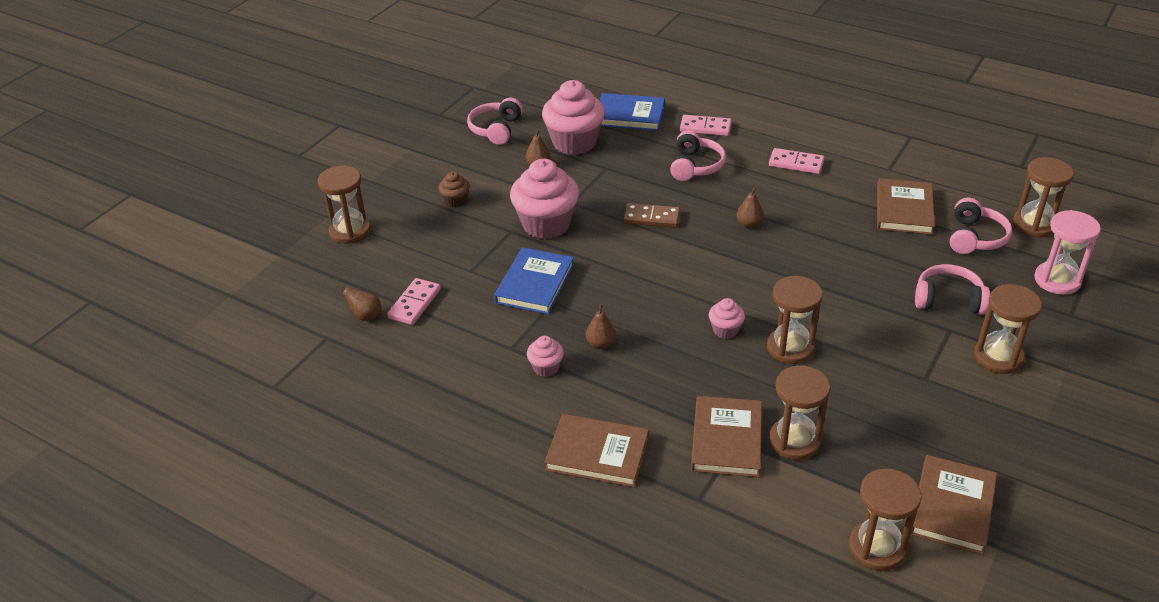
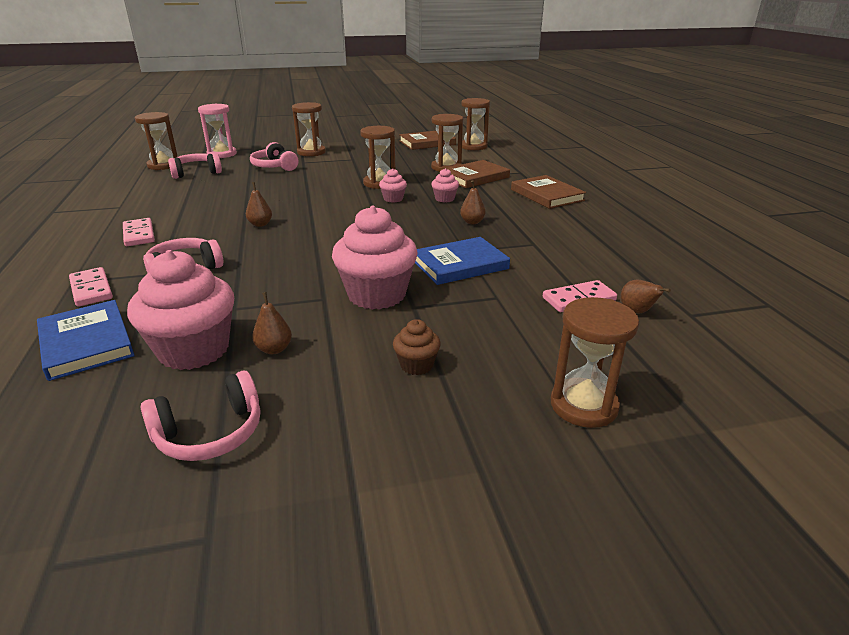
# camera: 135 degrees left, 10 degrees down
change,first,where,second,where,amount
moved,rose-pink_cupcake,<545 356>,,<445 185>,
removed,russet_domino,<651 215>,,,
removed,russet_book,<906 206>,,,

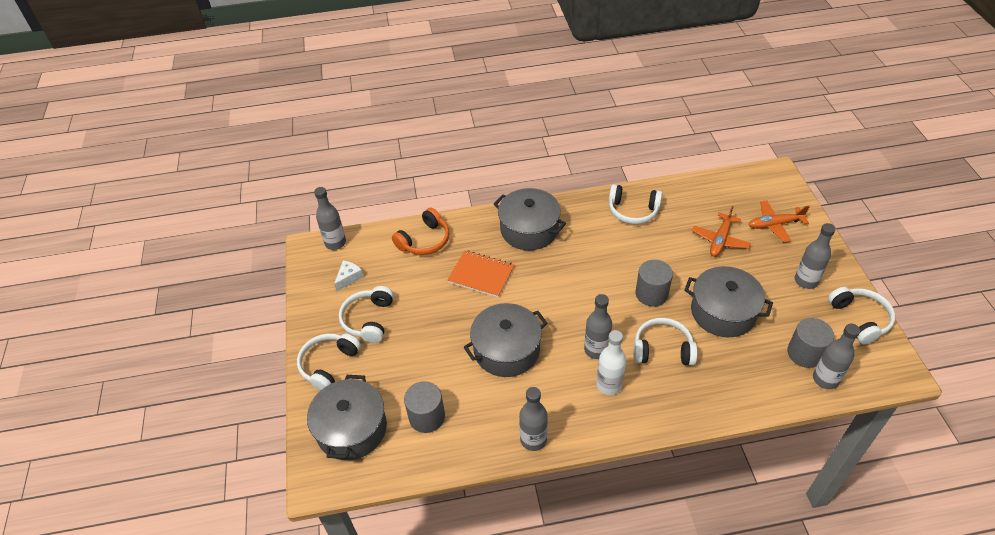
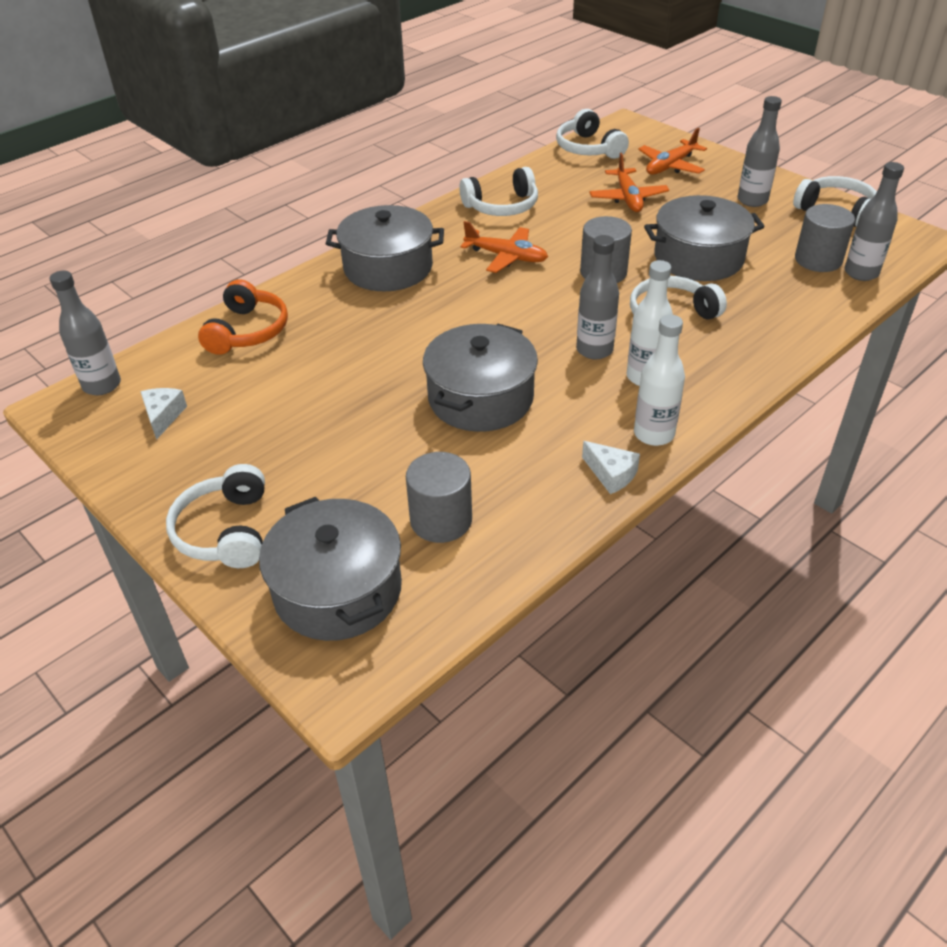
# camera: 35 degrees left, 5 degrees down
change,first,where,second,where,amount
added,,,orange-coloured_toy_plane,<504 247>,
moved,white_headset,<366 314>,,<592 134>,
replaced,gray_bottle,<533 419>,white_cheese_wedge,<611 467>,
added,,,white_bottle,<659 380>,
removed,orange-coloured_exercise_book,<480 274>,,,

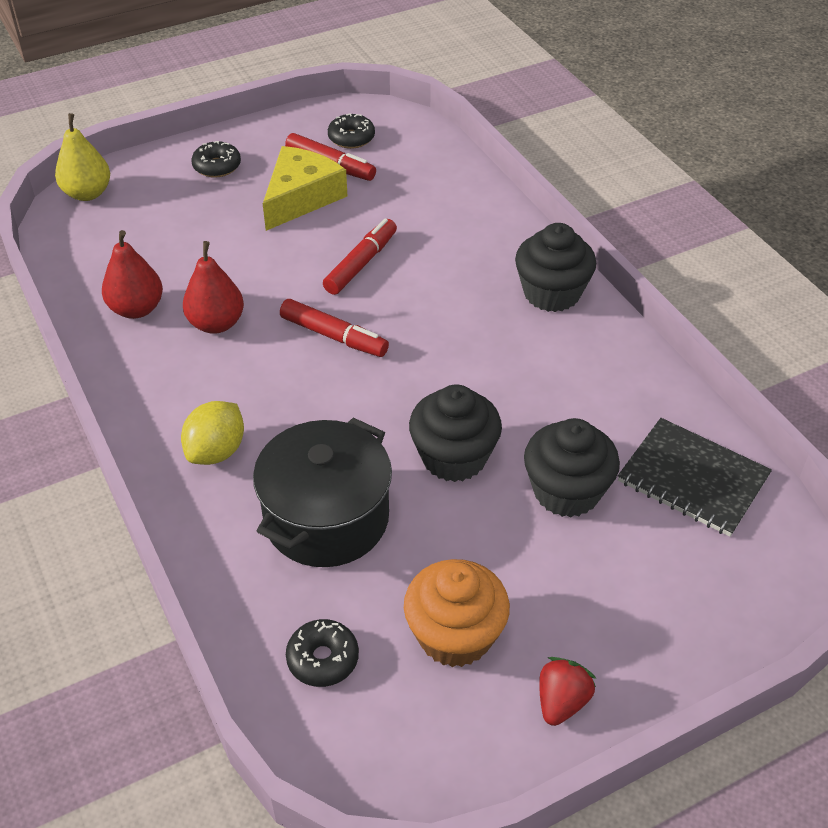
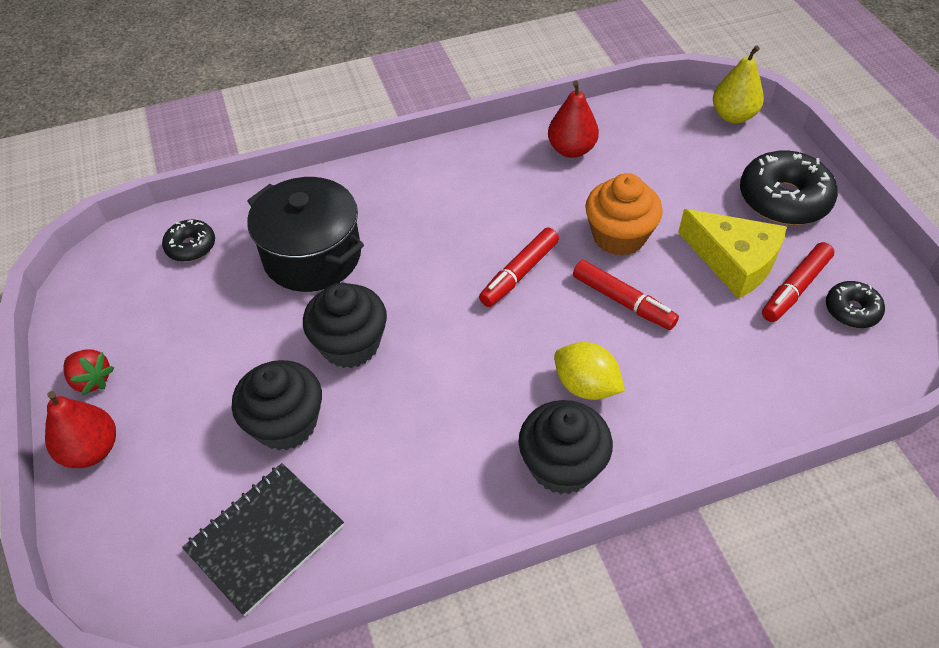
# camera: 100 degrees right, 5 degrees up
change,first,where,second,where,amount
moved,crimson_pear,<213 287>,,<80 429>,
moved,yellow_citrus_fruit,<212 433>,,<589 371>,
moved,orange-coloured_cupcake,<457 613>,,<624 214>,
resized,ebony_doughnut,<216 159>,,<789 187>,x1.85

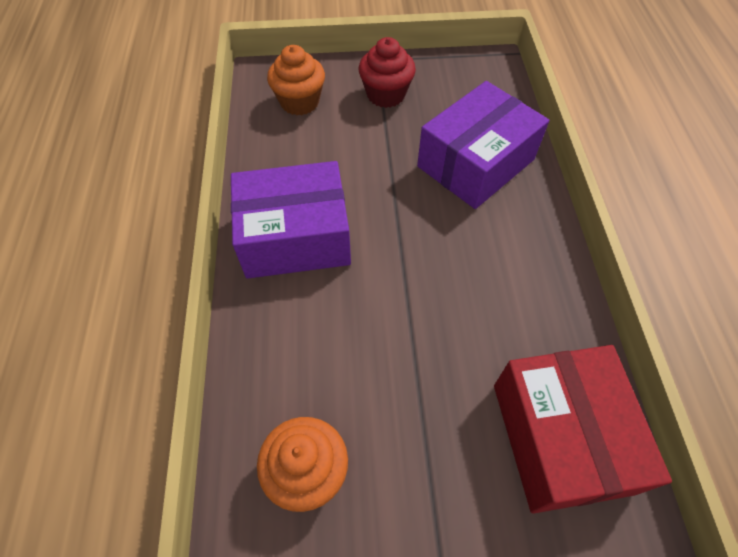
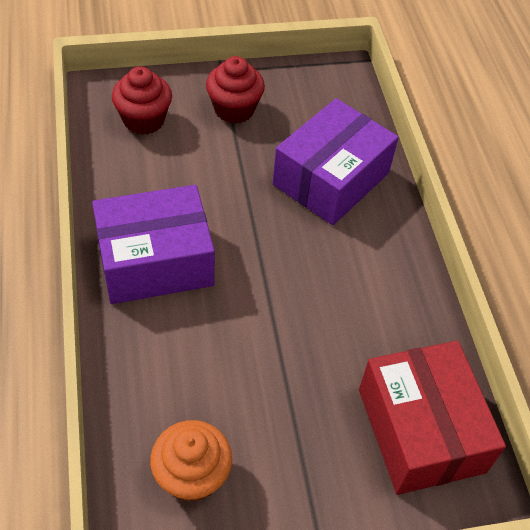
# camera: 10 degrees left, 5 degrees down
change,first,where,second,where,amount
recoloured,orange-coloured_cupcake,<296 80>,crimson_cupcake,<142 100>,

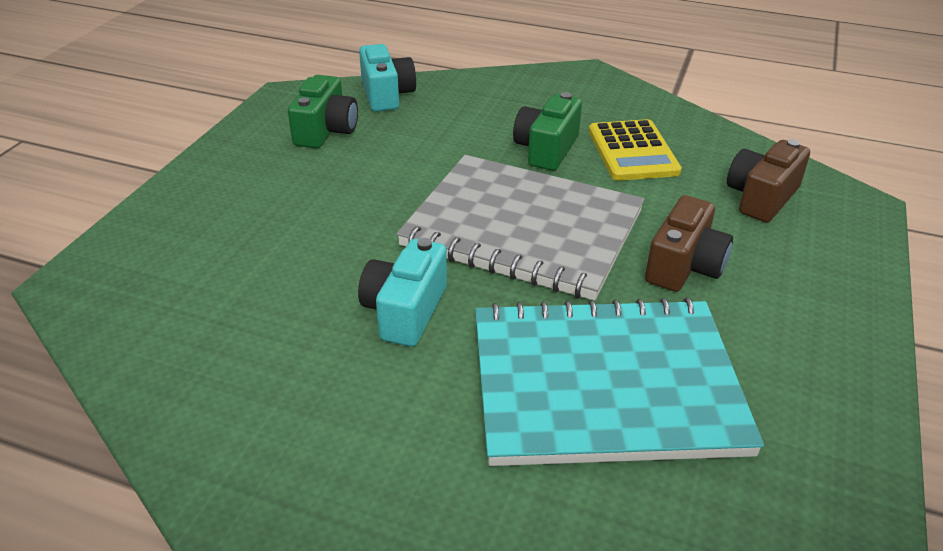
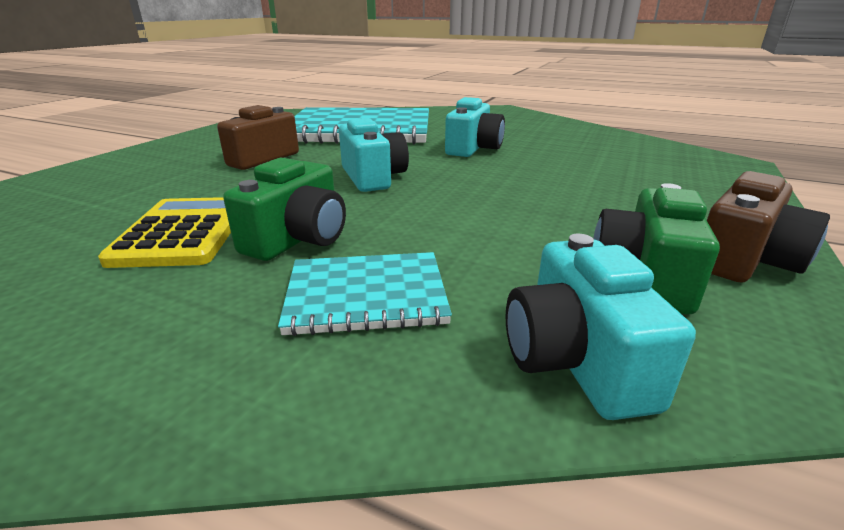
# camera: 175 degrees left, 10 degrees down
change,first,where,second,where,amount
added,,,aqua_exercise_book,<365 294>,
replaced,gray_exercise_book,<520 228>,aqua_camera,<374 155>,
moved,russet_camera,<768 180>,,<768 227>,

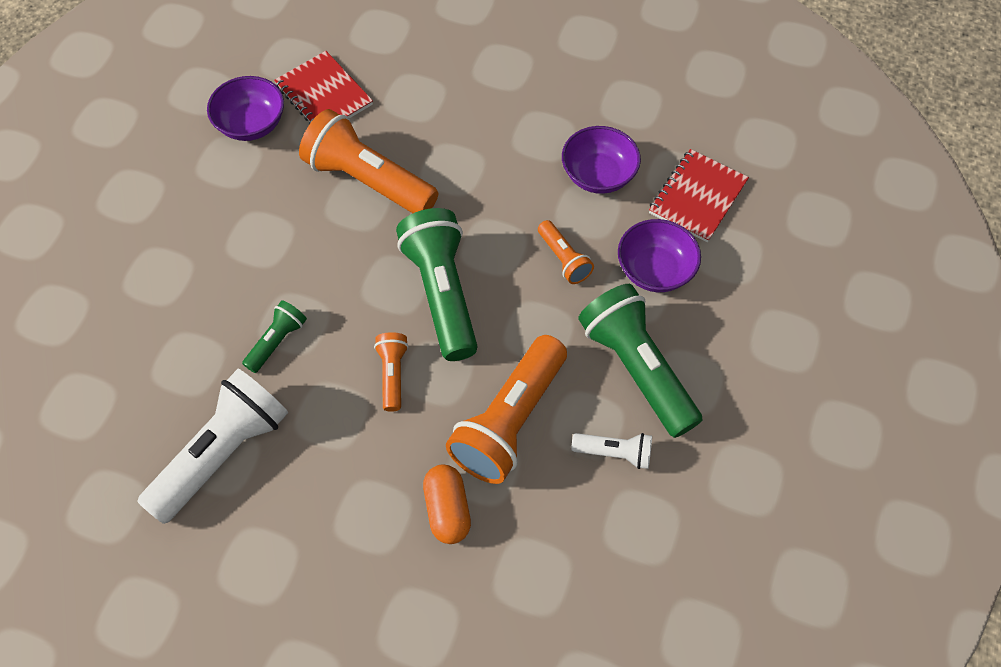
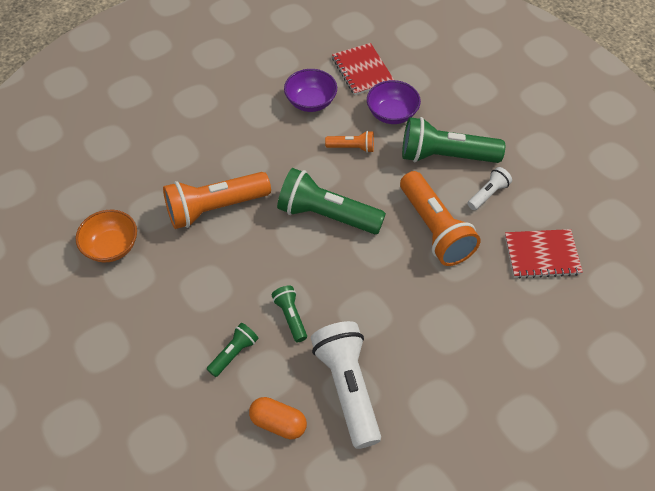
# camera: 55 degrees left, 5 degrees down
change,first,where,second,where,amount
recoloured,purple_bowl,<245 108>,orange-coloured_bowl,<106 236>,
added,,,emerald_torch,<233 350>,
moved,orange-coloured_pill,<447 504>,,<278 418>,
moved,crimson_exercise_book,<323 87>,,<544 254>,
removed,orange-coloured_torch,<391 372>,,,

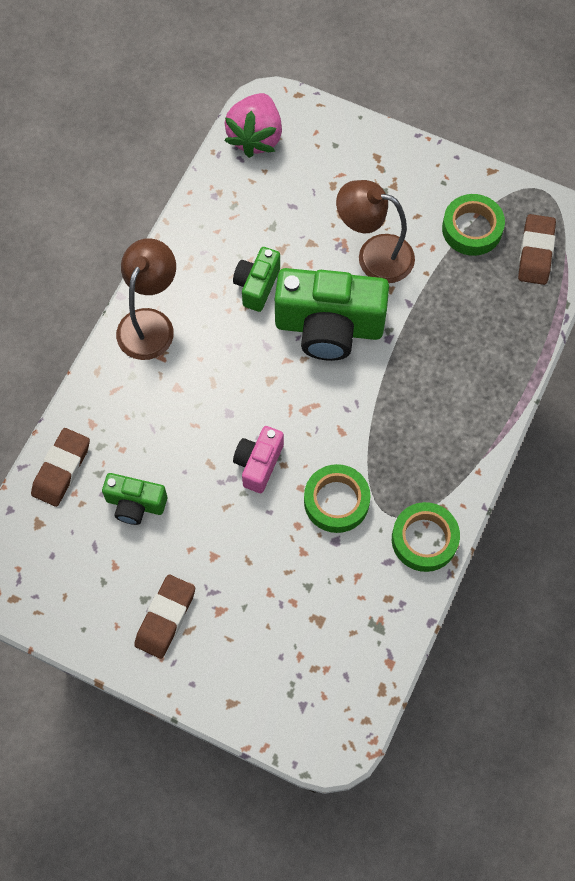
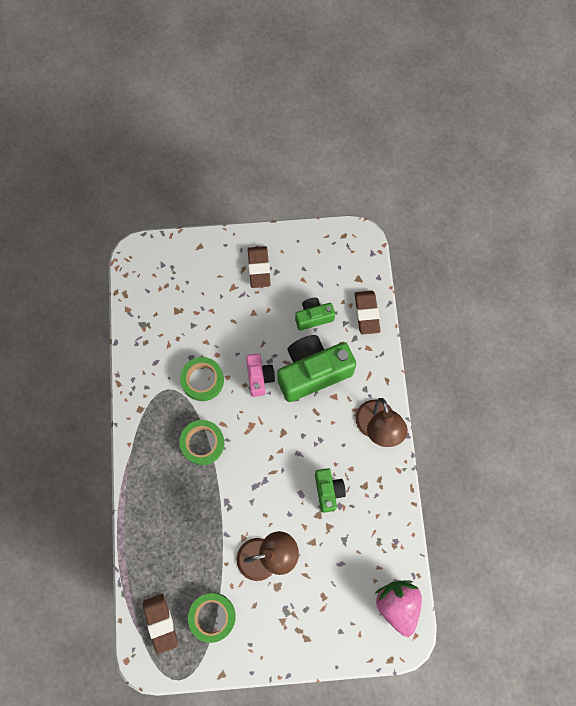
# camera: 150 degrees right, 5 degrees up
change,first,where,second,where,amount
moved,emerald_sticky_tape,<426 537>,,<201 442>,
moved,emerald_camera,<332 314>,,<317 368>,

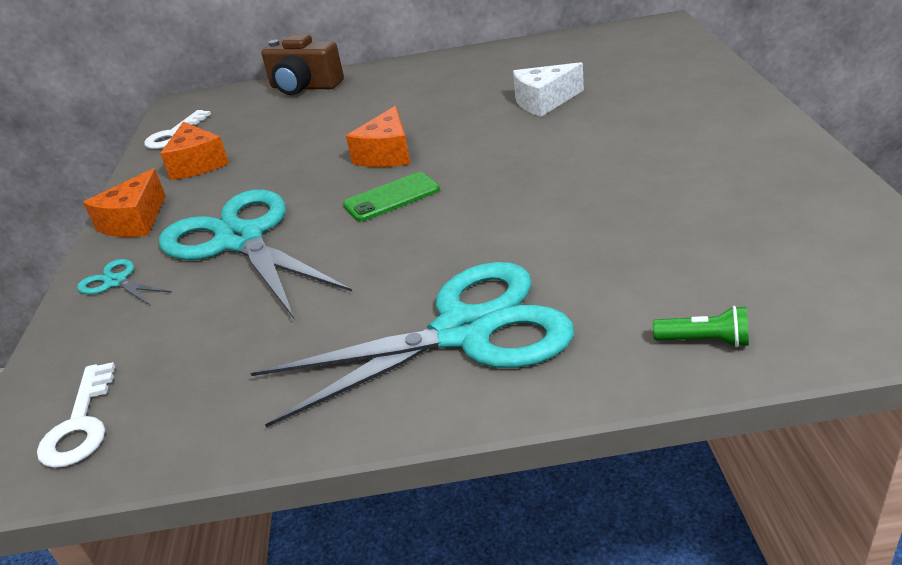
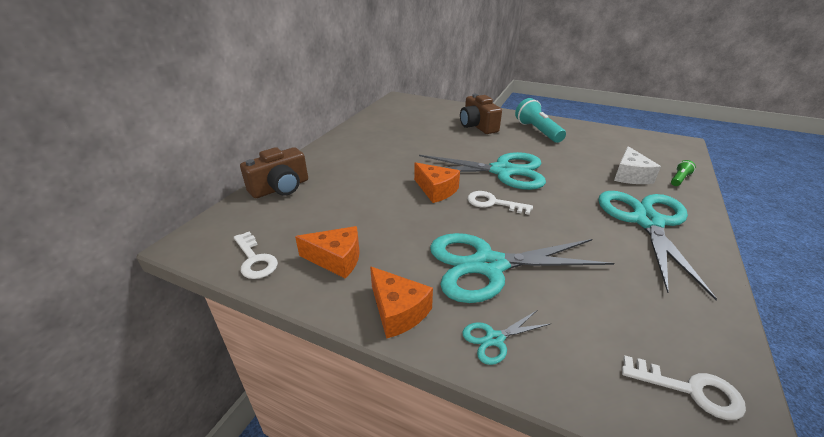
# camera: 65 degrees left, 0 degrees up
change,first,where,second,where,amount
added,,,aqua_pair_of_scissors,<482 171>,
added,,,russet_camera,<481 114>,
replaced,emerald_mobile_phone,<391 196>,white_latchkey,<500 203>,
added,,,aqua_torch,<540 120>,
moved,white_cheese_wedge,<548 89>,,<637 165>,

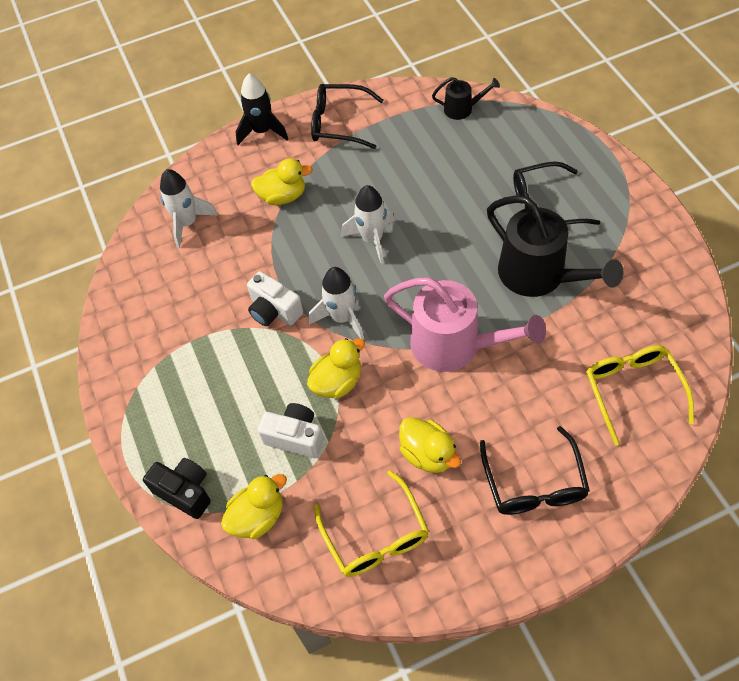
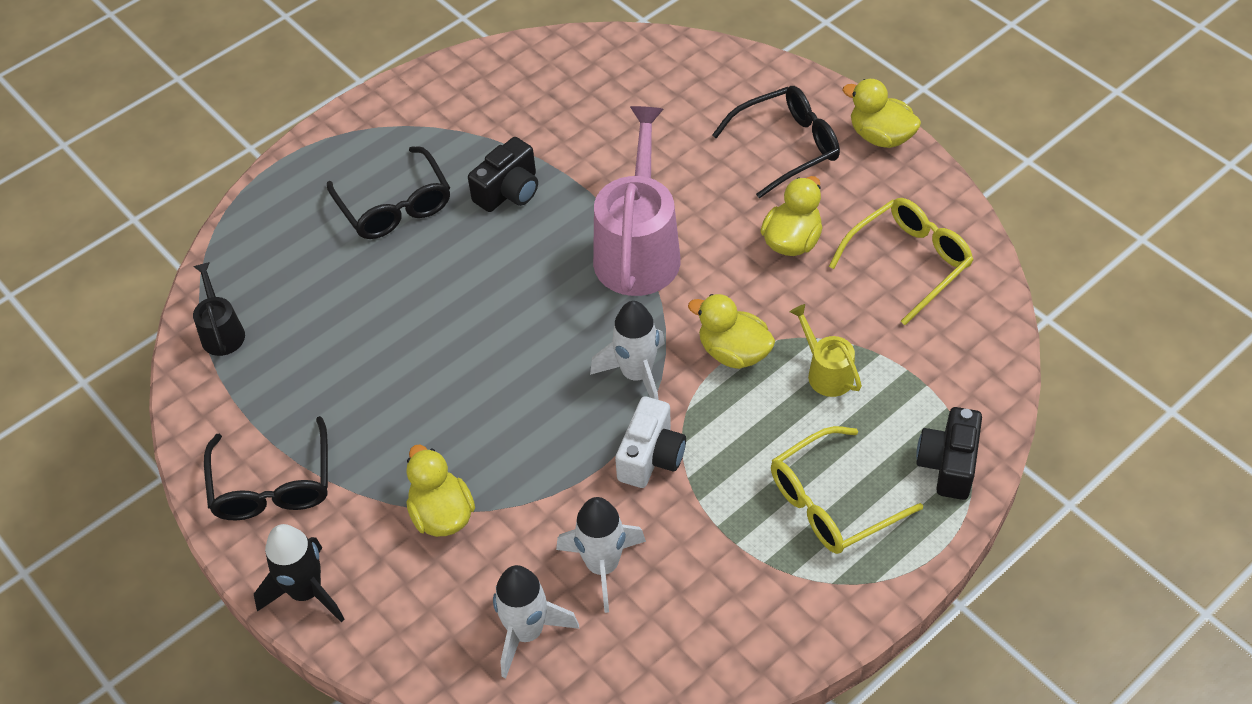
# camera: 110 degrees left, 5 degrees down
change,first,where,second,where,amount
replaced,ebony_watering_pot,<555 246>,ebony_camera,<503 174>,
moved,white_spaceship,<368 225>,,<601 555>,
moved,yellow_glasses,<640 395>,,<847 490>,
replaced,white_camera,<291 430>,yellow_watering_pot,<826 350>,
moved,yellow_toy_duck,<254 506>,,<881 113>,

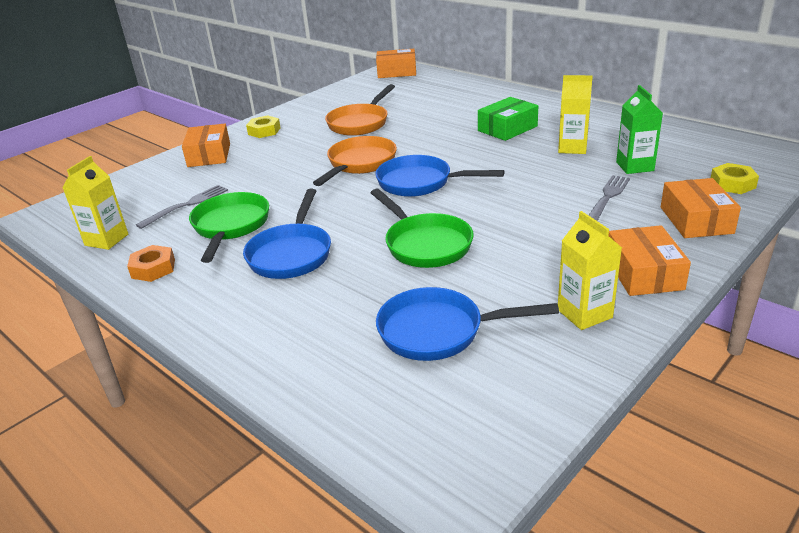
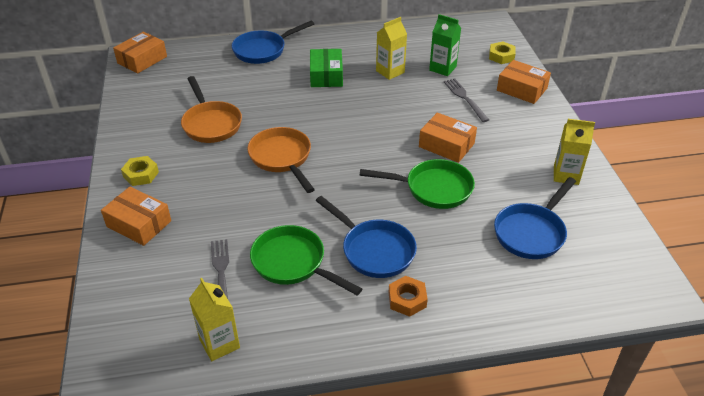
# camera: 55 degrees left, 10 degrees up
change,first,where,second,where,amount
moved,royal_blue_frying_pan,<439 176>,,<273 42>,
moved,orange-coloured_hex_nut,<151 263>,,<408 296>,
moved,orange-coloured_package,<649 260>,,<448 137>,

